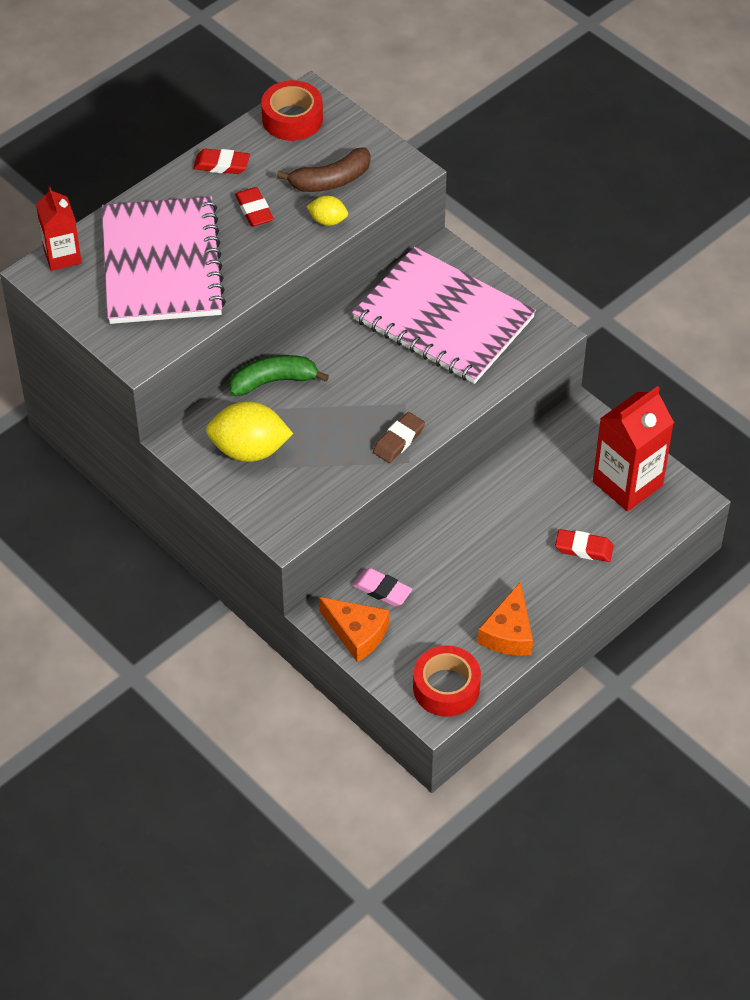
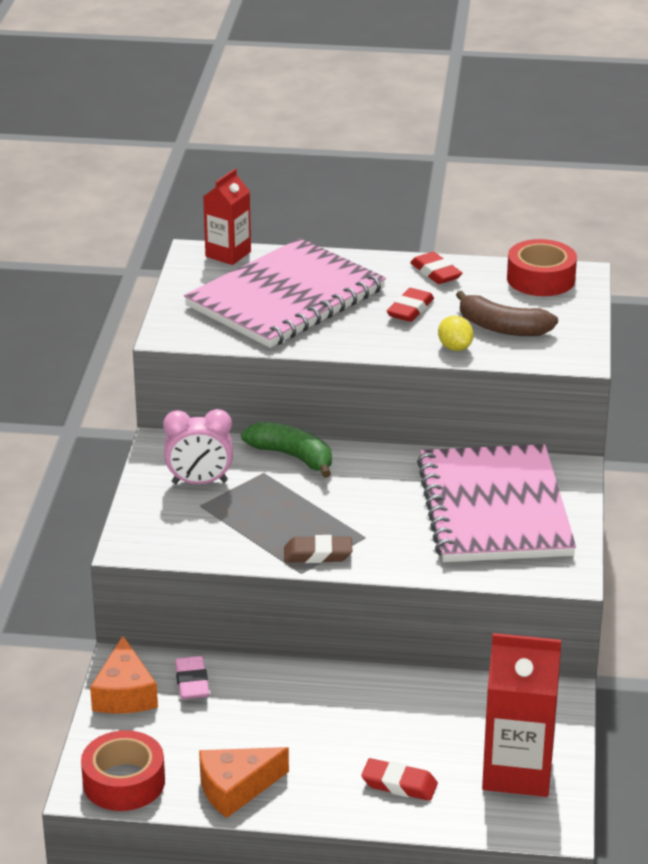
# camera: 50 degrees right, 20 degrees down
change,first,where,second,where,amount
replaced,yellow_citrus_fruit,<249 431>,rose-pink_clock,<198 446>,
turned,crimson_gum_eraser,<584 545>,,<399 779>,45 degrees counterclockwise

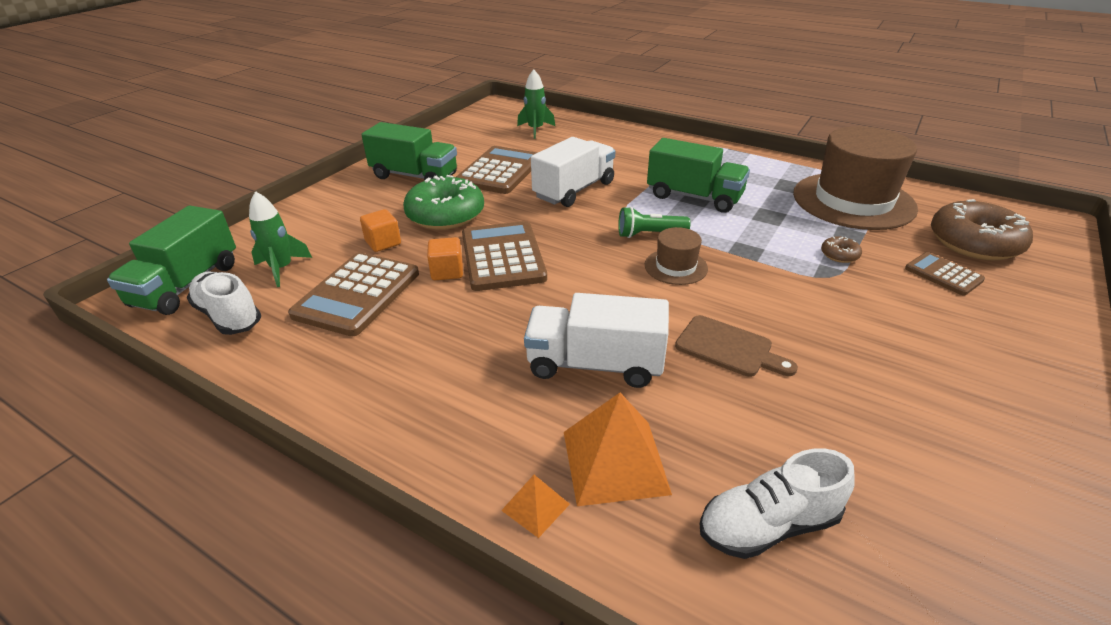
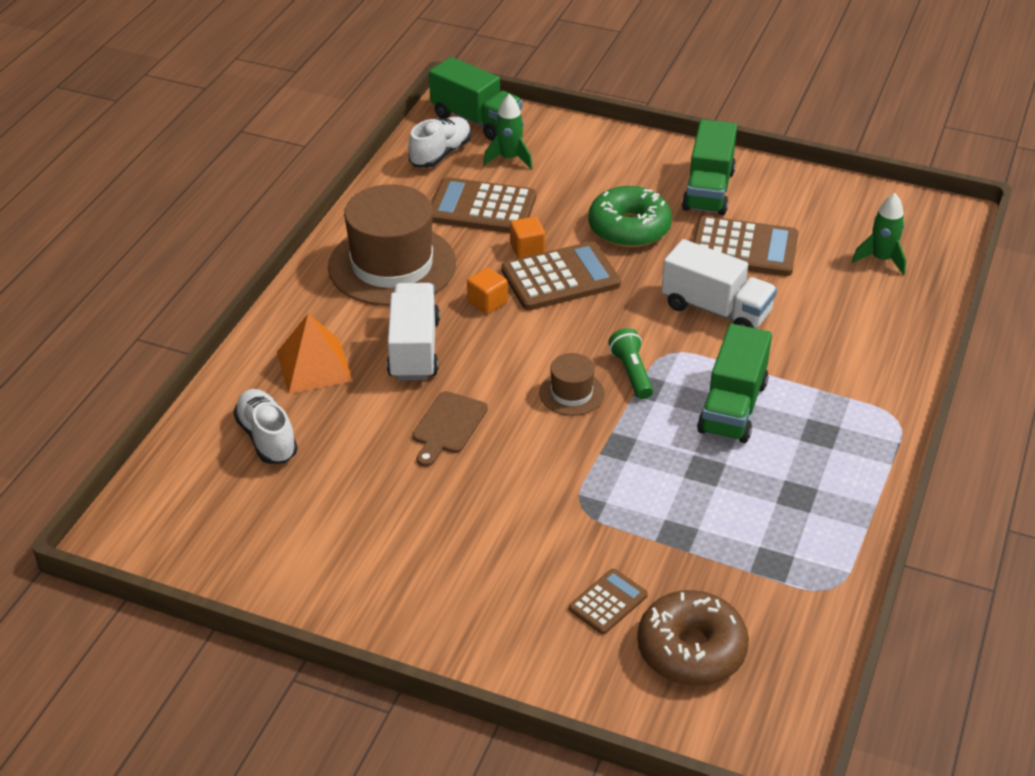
# camera: 80 degrees right, 5 degrees up
change,first,where,second,where,amount
moved,russet_tall_hat,<855 178>,,<392 245>,
turned,emerald_truck,<171 260>,,<476 99>,150 degrees counterclockwise
moved,orange-coloured_cube,<380 230>,,<487 290>,
removed,orange-coloured_pyramid,<535 506>,,,
removed,russet_doughnut,<841 249>,,,

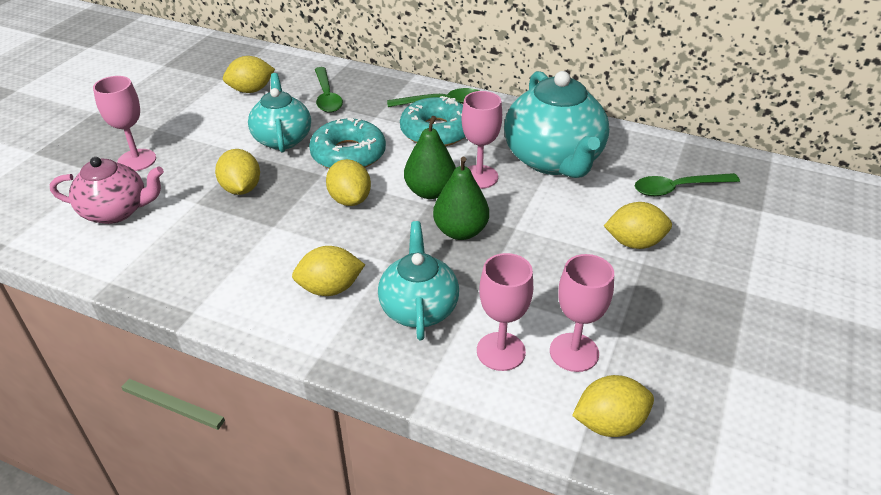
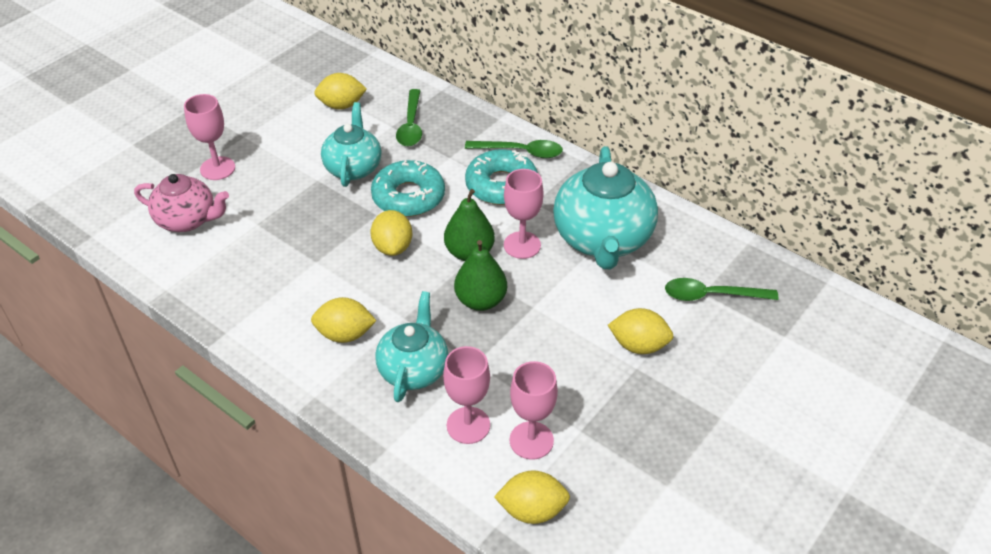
# camera: 15 degrees right, 5 degrees up
change,first,where,second,where,amount
removed,yellow_citrus_fruit,<237 172>,,,

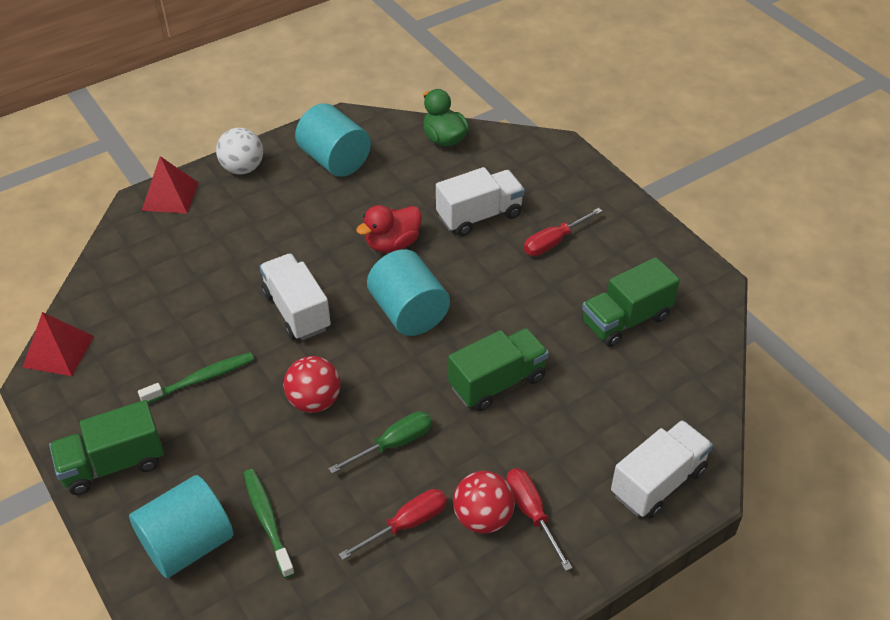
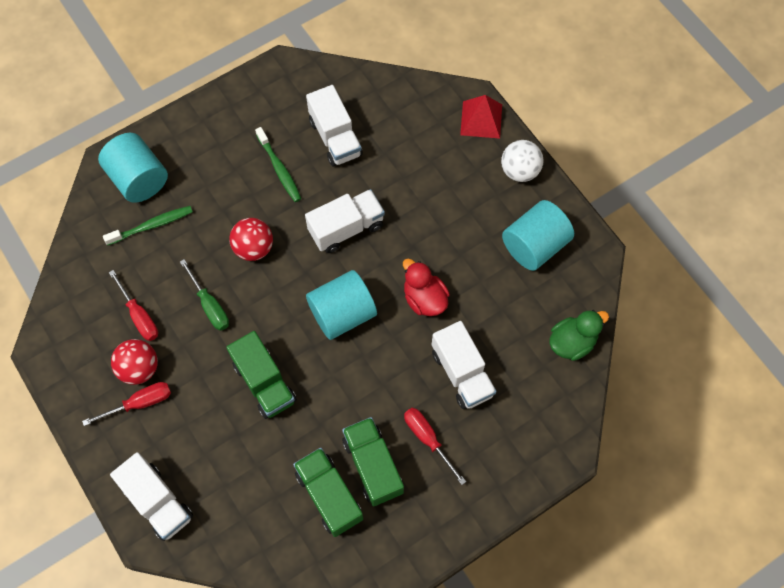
# camera: 90 degrees right, 20 degrees up
change,first,where,second,where,amount
added,,,white_truck,<334 125>,
moved,emerald_truck,<106 447>,,<373 461>,
removed,crimson_pyramid,<58 344>,,,

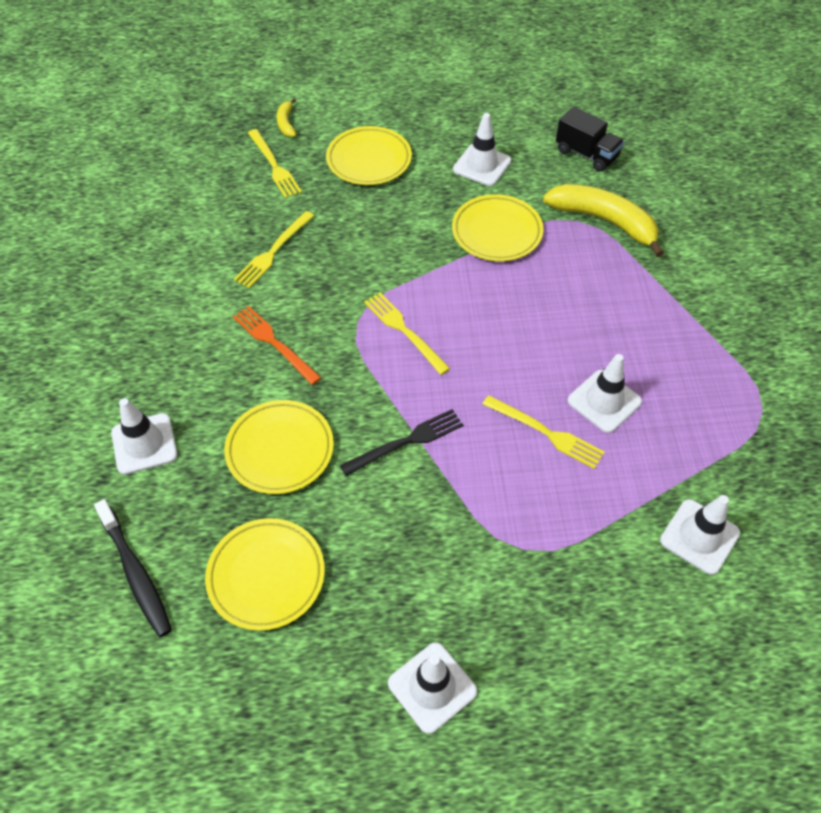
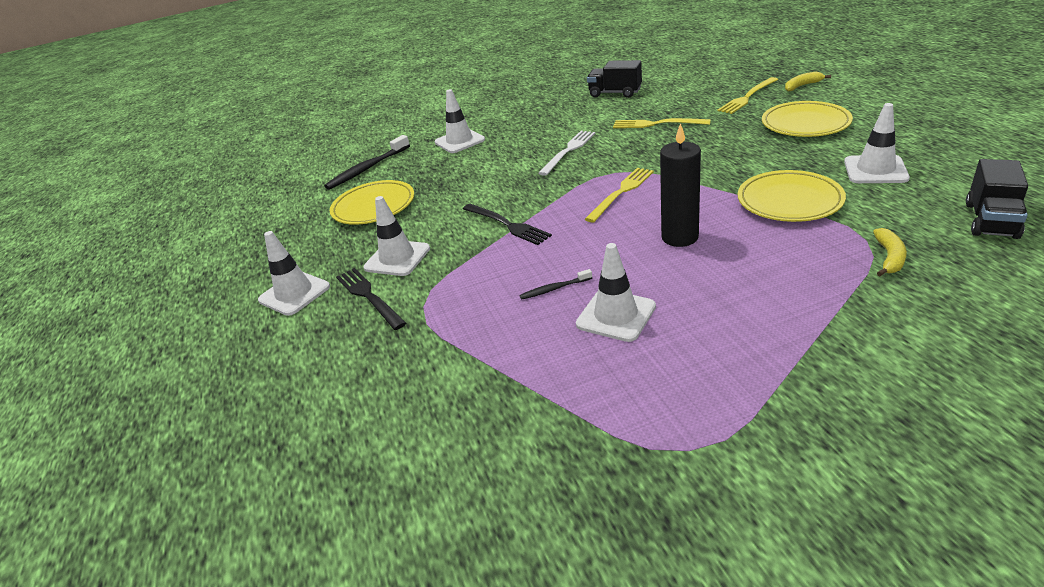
# camera: 80 degrees right, 20 degrees down
change,first,where,second,where,amount
added,,,ebony_dinner_fork,<371 299>,
moved,white_road_cone,<700 535>,,<396 236>,
replaced,yellow_dinner_fork,<543 432>,ebony_tooth_brush,<555 284>,
recoloured,orange-coloured_dinner_fork,<277 345>,white_dinner_fork,<566 153>,
added,,,ebony_truck,<614 79>,
added,,,ebony_candle,<680 185>,
resized,yellow_banana_fruit,<603 220>,,<890 252>,x0.47
removed,yellow_flat_dish,<279 447>,,,

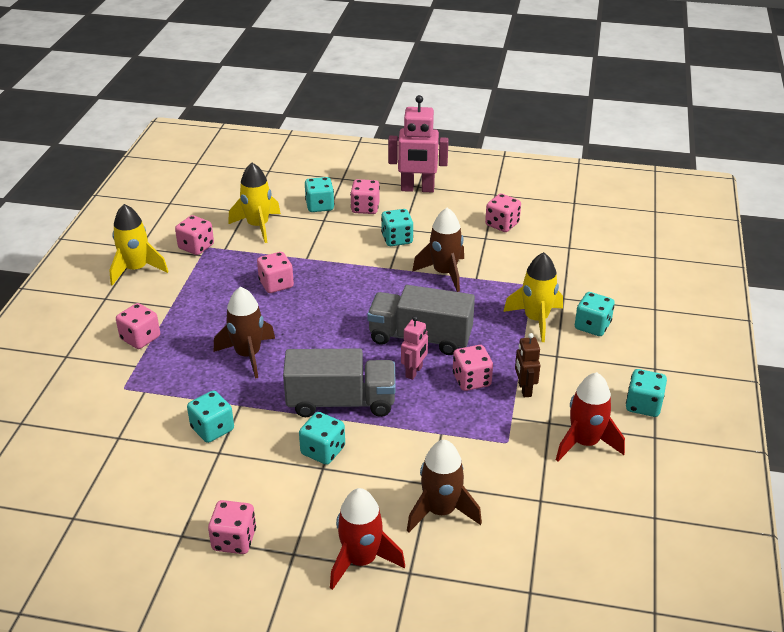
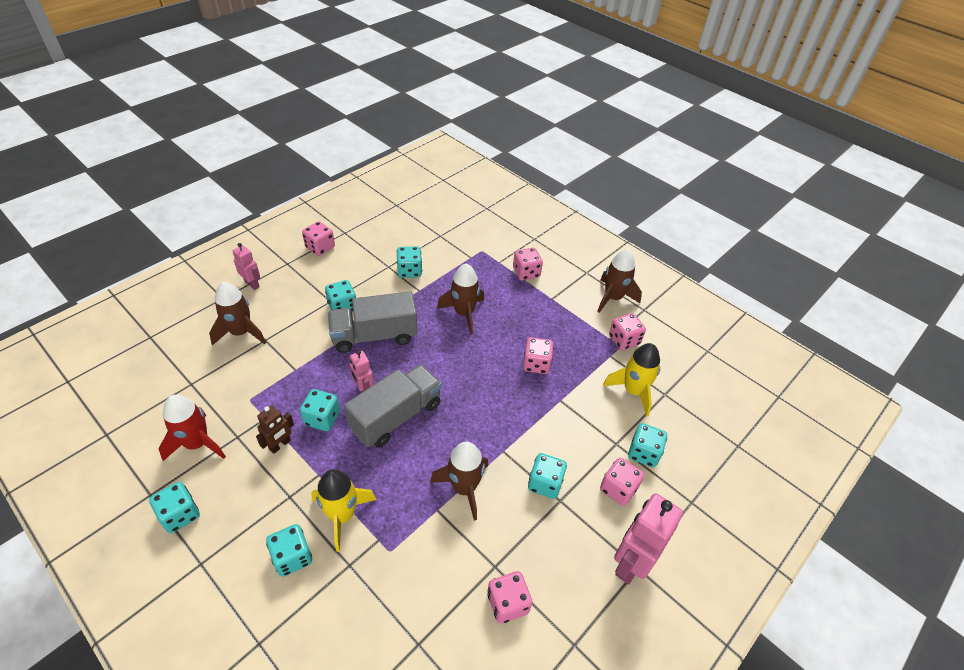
# camera: 120 degrees right, 10 degrees up
change,first,where,second,where,amount
replaced,crimson_spaceship,<367 539>,rose-pink_toy_robot,<246 266>,
turned,russet_toy_robot,<527 365>,,<275 429>,105 degrees clockwise
recoloured,rose-pink_game_die,<473 368>,aqua_game_die,<320 410>,
turned,gray_truck,<339 382>,,<372 322>,45 degrees clockwise
recoloured,yellow_spaceship,<139 245>,russet_spaceship,<619 281>,

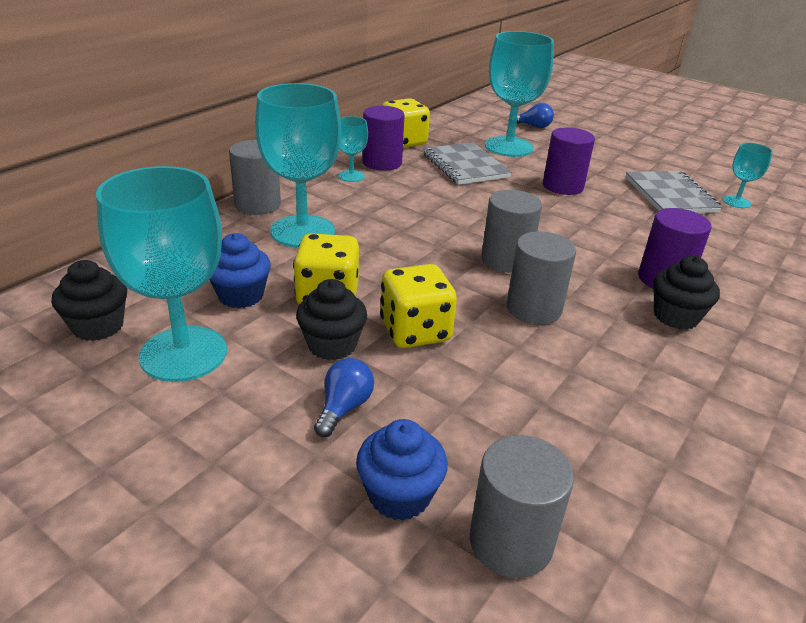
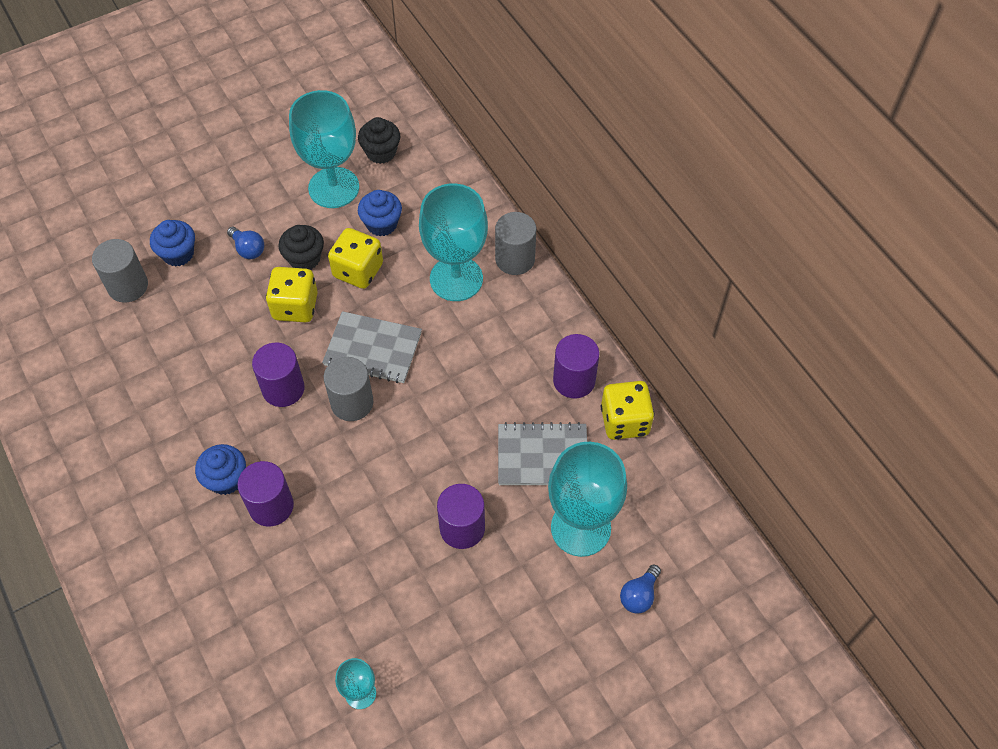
# camera: 115 degrees right, 25 degrees up
change,first,where,second,where,amount
recoloured,ebony_cupcake,<686 293>,royal_blue_cupcake,<220 469>,
recoloured,gray_cylinder_shape,<541 277>,purple_cylinder_shape,<278 375>,
moved,gray_exercise_book,<674 192>,,<372 347>,
removed,aqua_wine_glass,<353 149>,,,

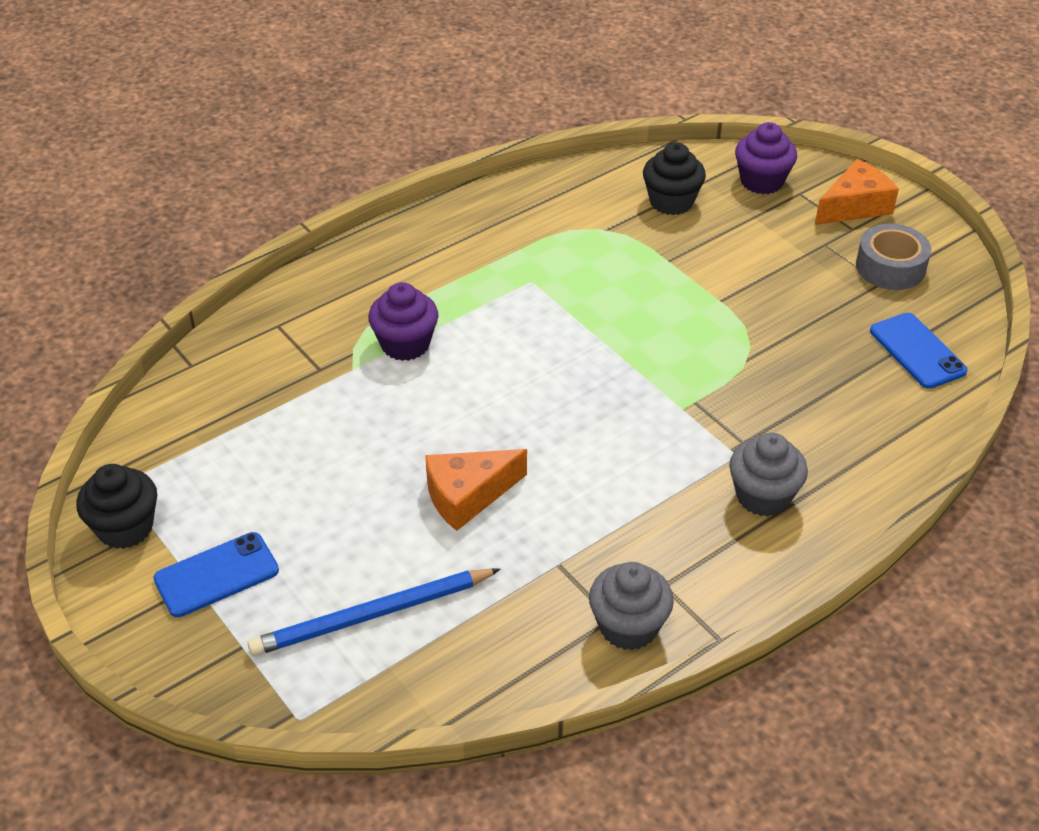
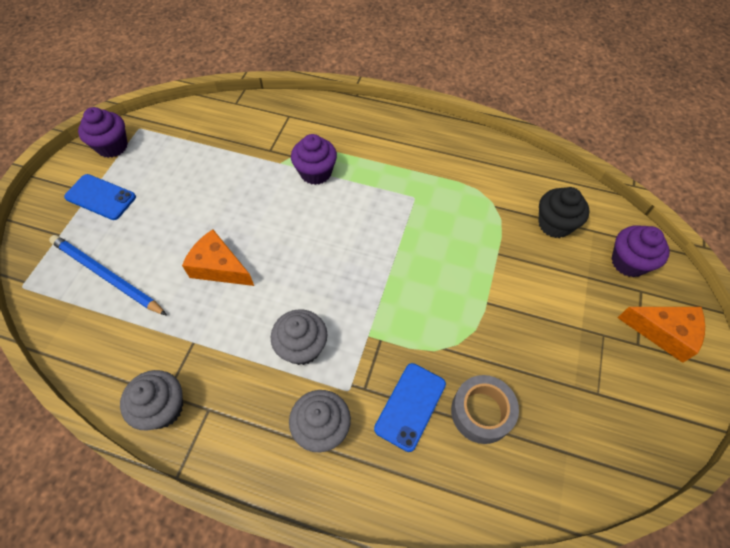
# camera: 55 degrees right, 15 degrees up
change,first,where,second,where,amount
recoloured,ebony_cupcake,<116 506>,purple_cupcake,<103 132>,
added,,,gray_cupcake,<299 337>,
moved,royal_blue_mobile_phone,<918 351>,,<410 407>,
moved,gray_sticky_tape,<893 257>,,<485 409>,

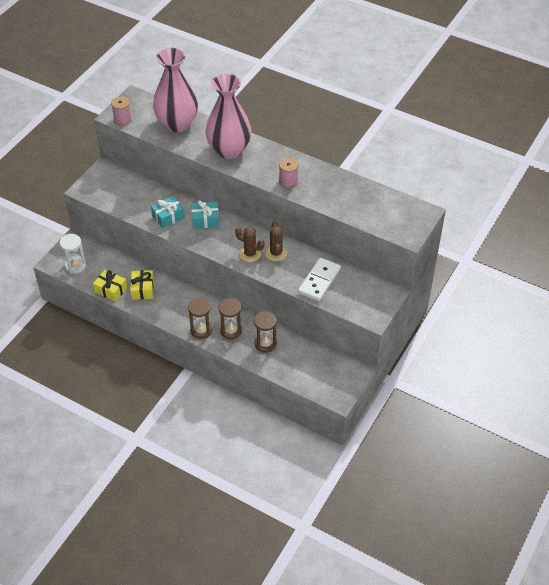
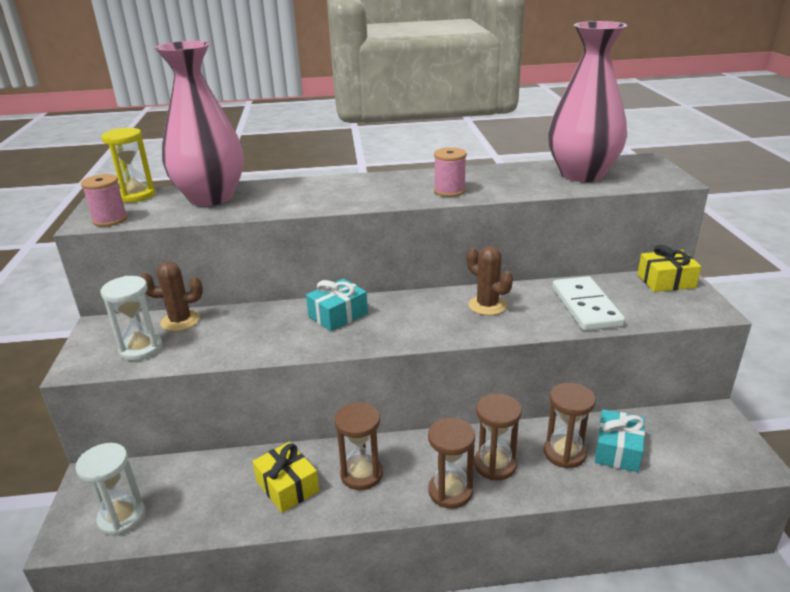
# camera: 35 degrees left, 20 degrees down
change,first,where,second,where,amount
added,,,yellow_sand_timer,<128 165>,
added,,,white_sand_timer,<131 318>,
moved,russet_saguaro_cactus,<250 244>,,<172 296>,
added,,,russet_sand_timer,<359 446>,
moved,rose-pink_vase,<228 116>,,<587 101>,
moved,aqua_present,<168 212>,,<620 440>,
moved,yellow_present,<110 286>,,<669 268>,

